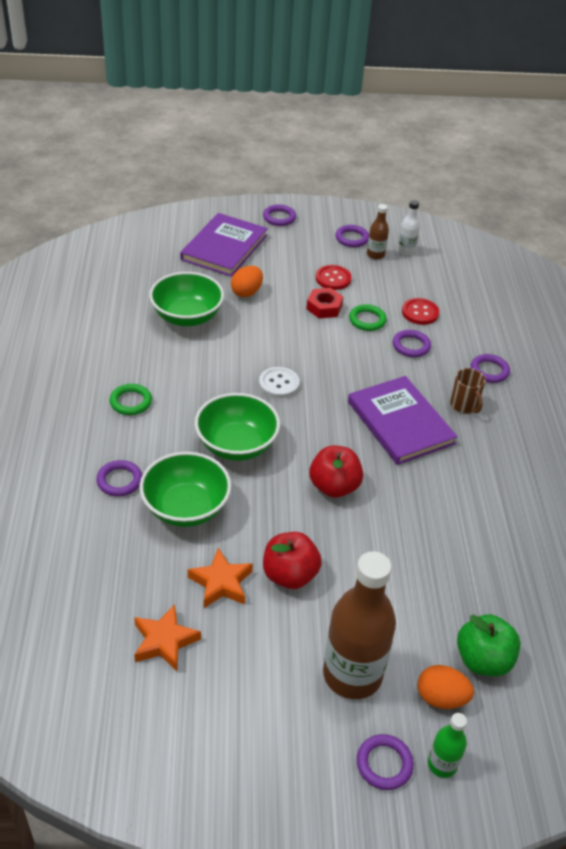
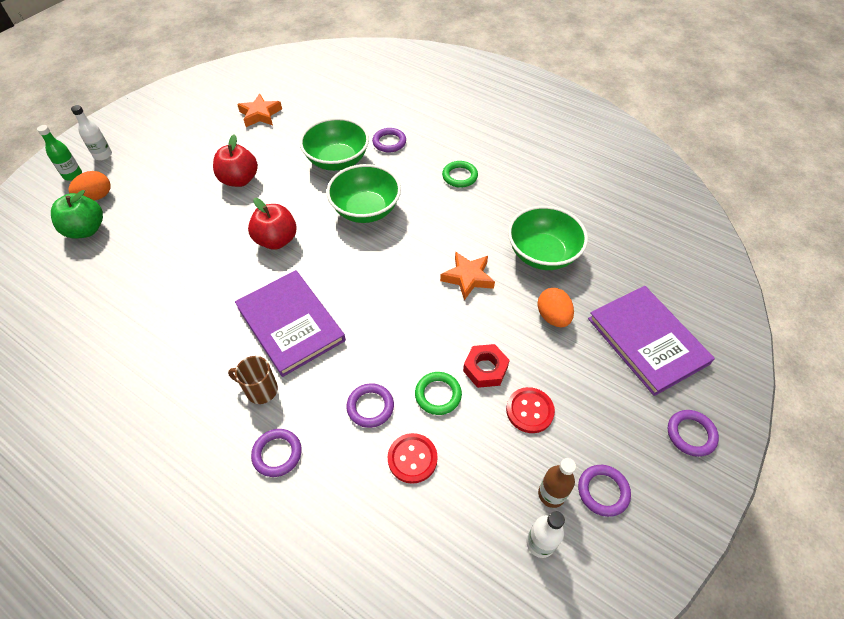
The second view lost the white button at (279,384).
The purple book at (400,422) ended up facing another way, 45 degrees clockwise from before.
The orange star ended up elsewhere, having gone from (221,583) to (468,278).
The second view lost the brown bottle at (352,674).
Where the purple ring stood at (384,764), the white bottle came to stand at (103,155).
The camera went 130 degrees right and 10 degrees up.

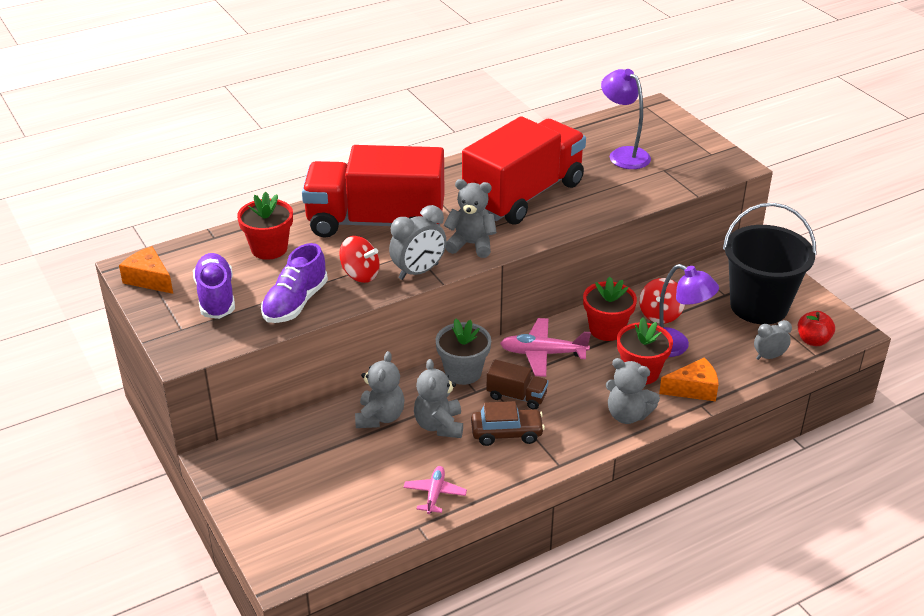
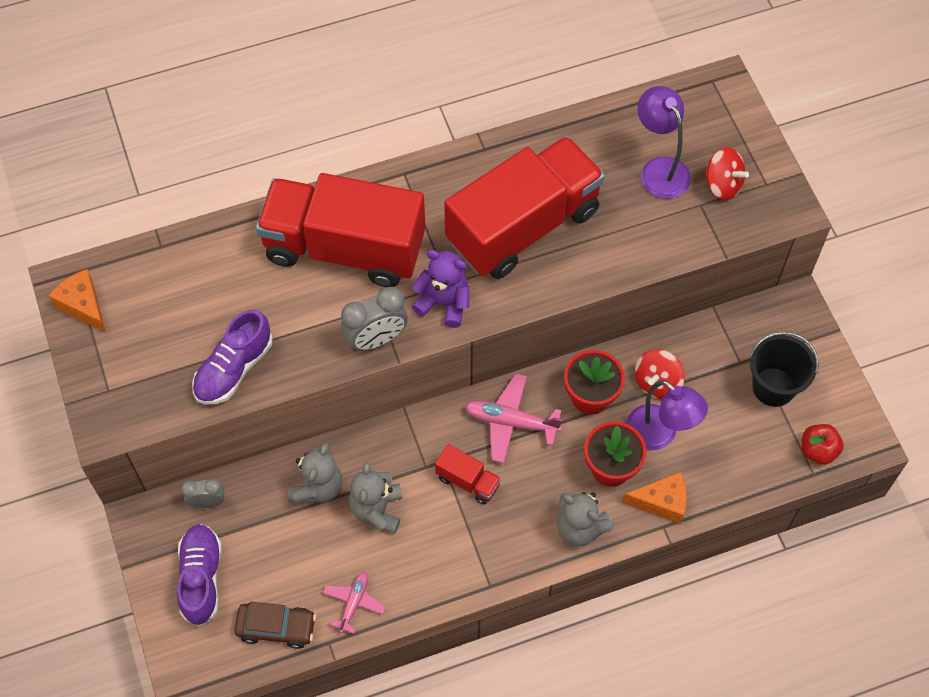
What was the grey teddy bear at (471,244) turned into the purple teddy bear at (444,303).
The second view lost the red flower pot at (269,248).
The size of the black bucket at (759,306) changed by a factor of 0.65.
The red spinning top ended up elsewhere, having gone from (360,274) to (722,185).
The purple shoe ended up elsewhere, having gone from (216,297) to (201,578).
The second view lost the grey flower pot at (463,372).
The grey clock ended up elsewhere, having gone from (769,357) to (207,502).
What was the brown truck at (516,396) turned into the red truck at (468,481).
The brown car ended up elsewhere, having gone from (507,433) to (276,627).
The camera went 10 degrees right and 25 degrees up.

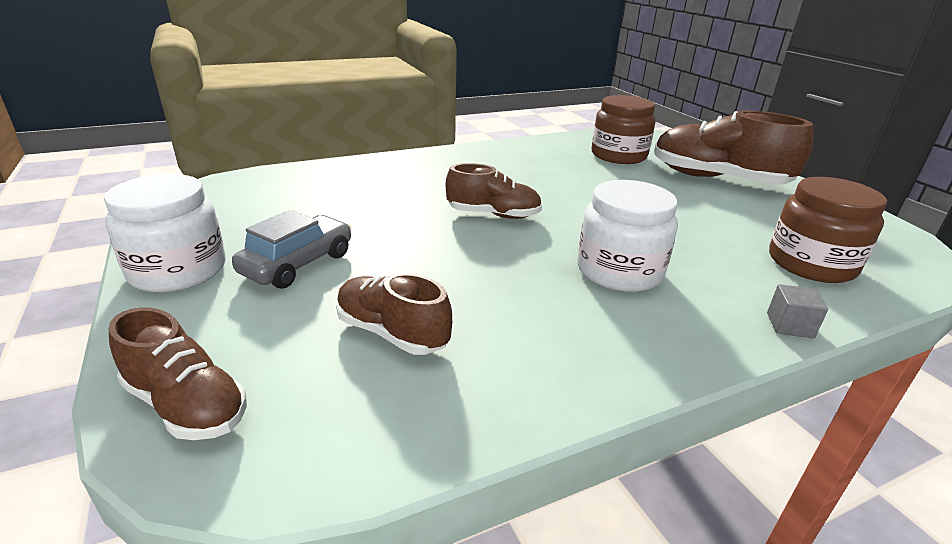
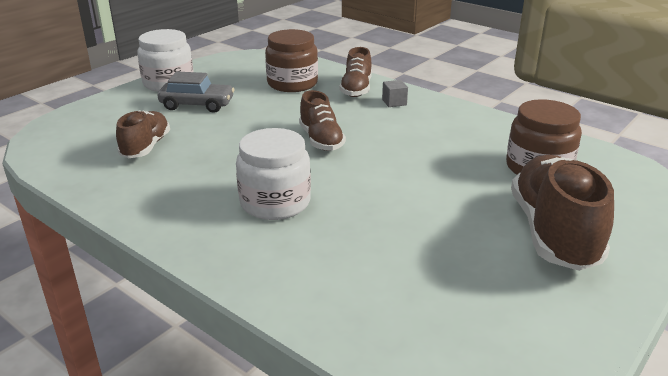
The brown jar ended up elsewhere, having gone from (811,263) to (292,83).
The grey cube ended up elsewhere, having gone from (789,325) to (394,102).
The brown shoe ended up elsewhere, having gone from (187,405) to (356,89).
The camera went 65 degrees right and 0 degrees up.

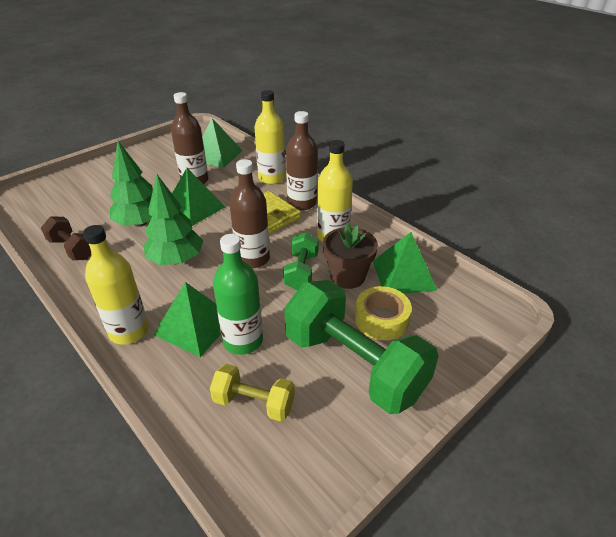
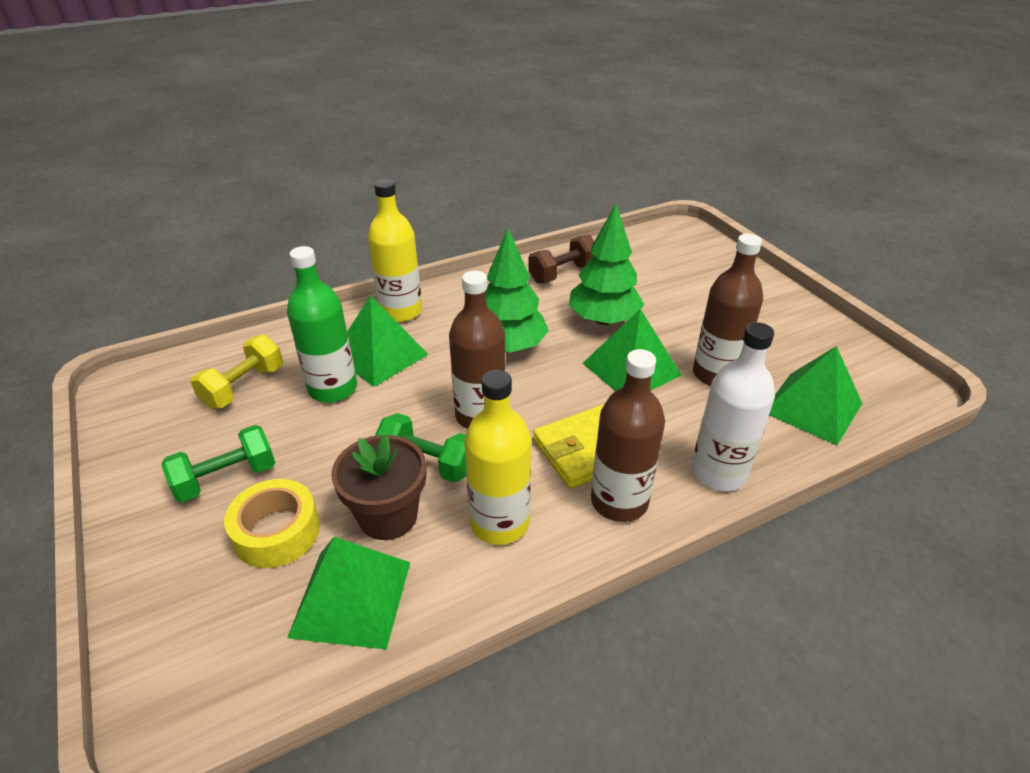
What was the yellow bottle at (271,178) turned into the white bottle at (718,472).
The size of the green dumbbell at (354,365) changed by a factor of 0.50.
The camera went 105 degrees right and 0 degrees up.

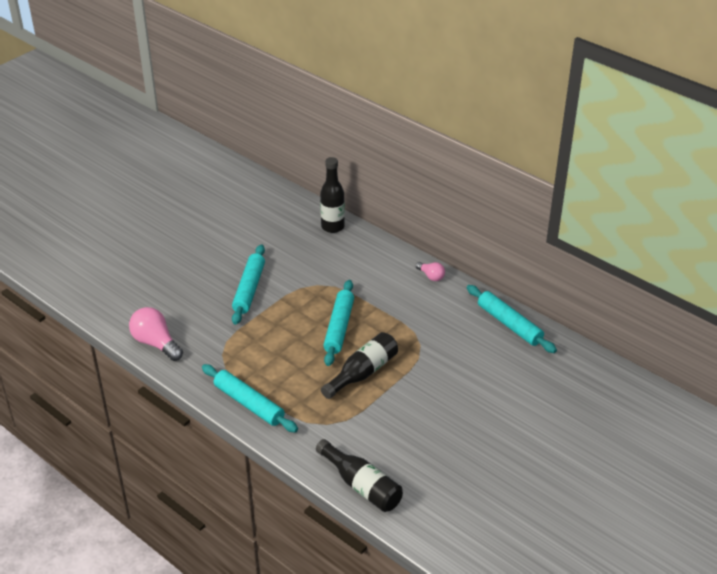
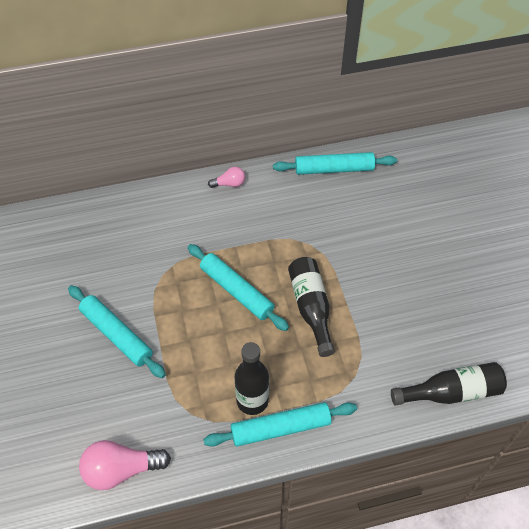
The black bottle ended up elsewhere, having gone from (332,227) to (252,401).
The camera went 55 degrees left and 15 degrees up.

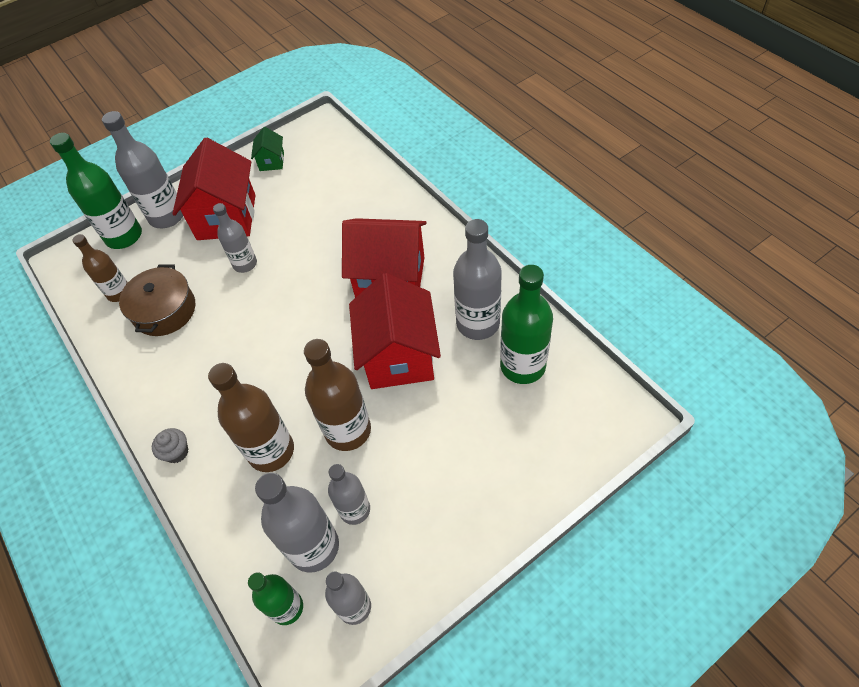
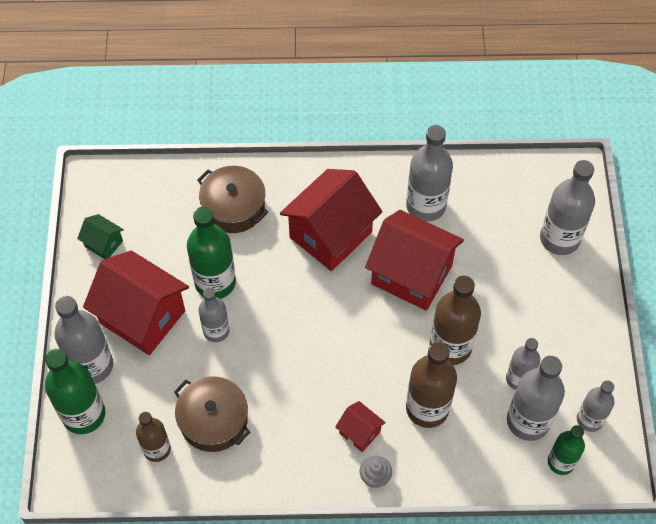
The green bottle ended up elsewhere, having gone from (522,366) to (215,282).
The second view gained the grey bottle at (559,239).
The second view gained the brown pot at (233,207).
The second view gained the red house at (359,432).
The camera went 60 degrees left and 5 degrees up.

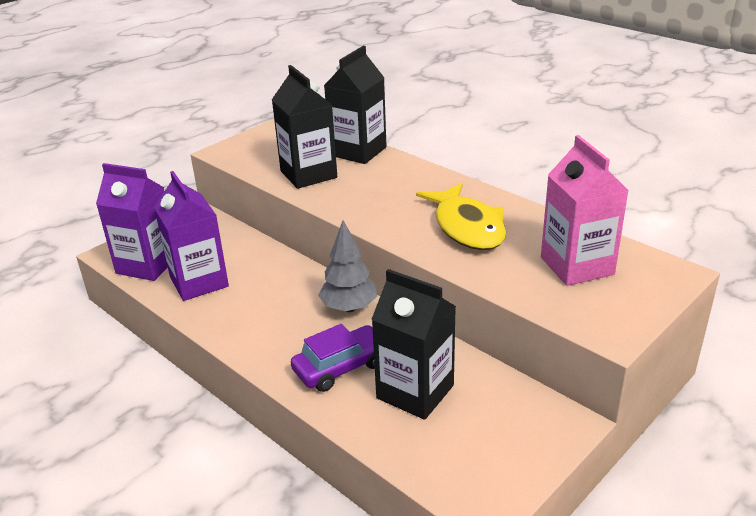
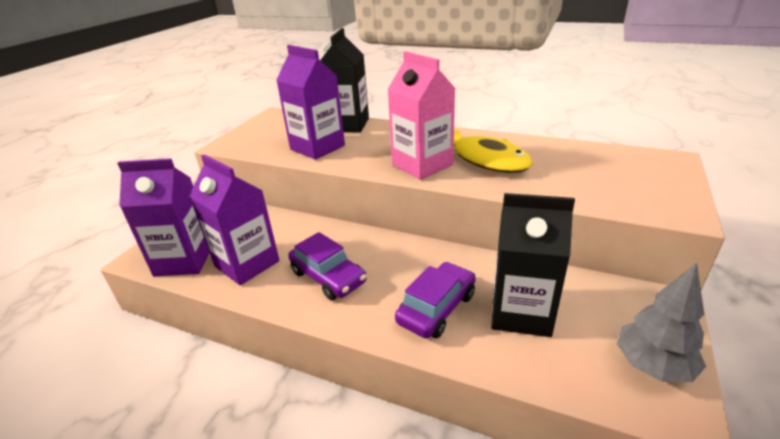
What was the black carton at (308,174) turned into the purple carton at (317,147).
The pink carton ended up elsewhere, having gone from (577,266) to (422,165).
The grey tree ended up elsewhere, having gone from (349,307) to (652,365).
The second view gained the purple car at (328,277).
The camera went 20 degrees left and 0 degrees up.

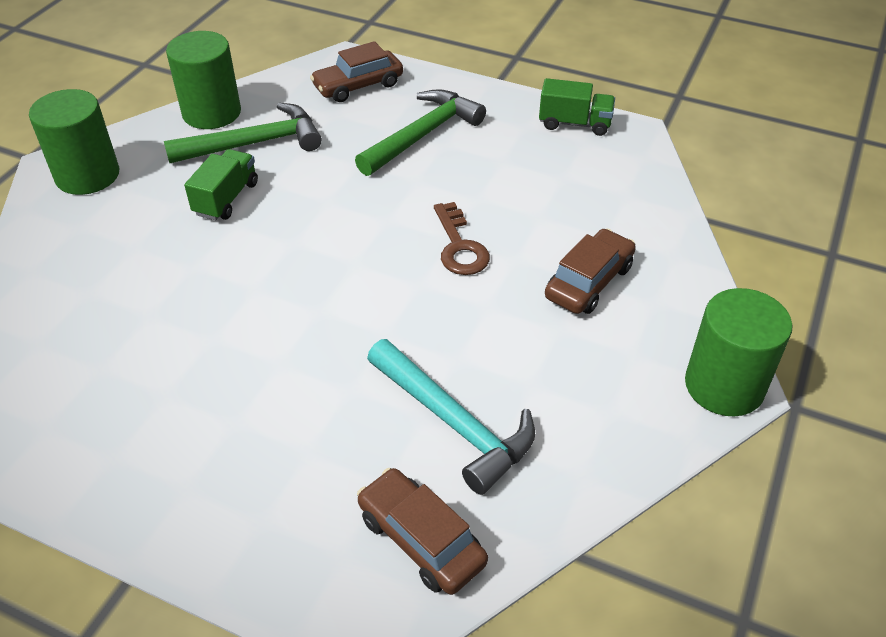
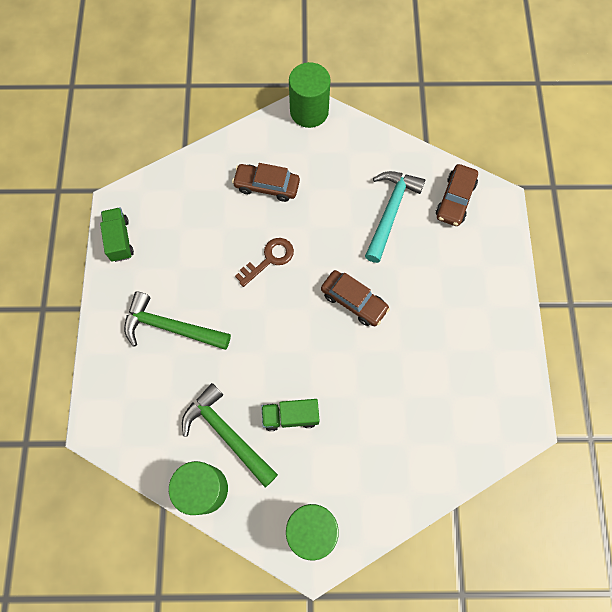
The brown car ended up elsewhere, having gone from (358,85) to (353,301).
The camera went 115 degrees left and 25 degrees up.

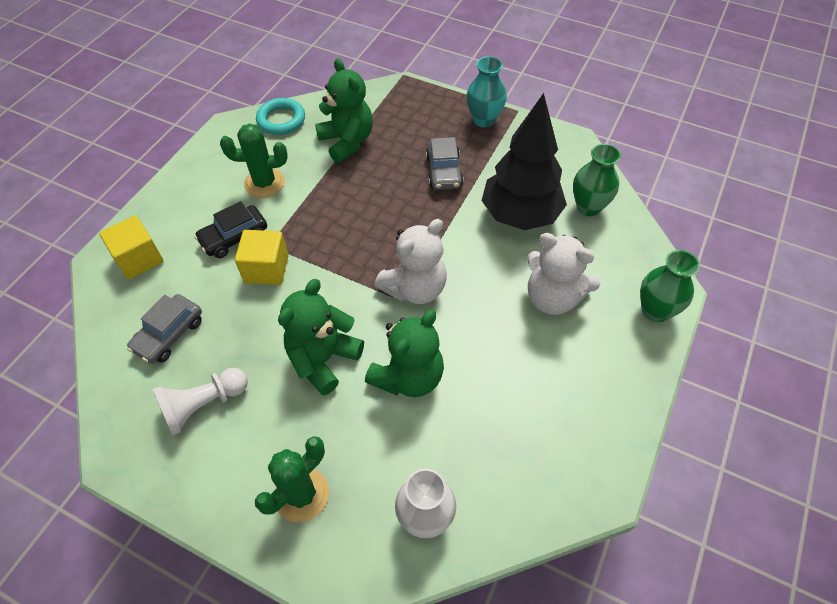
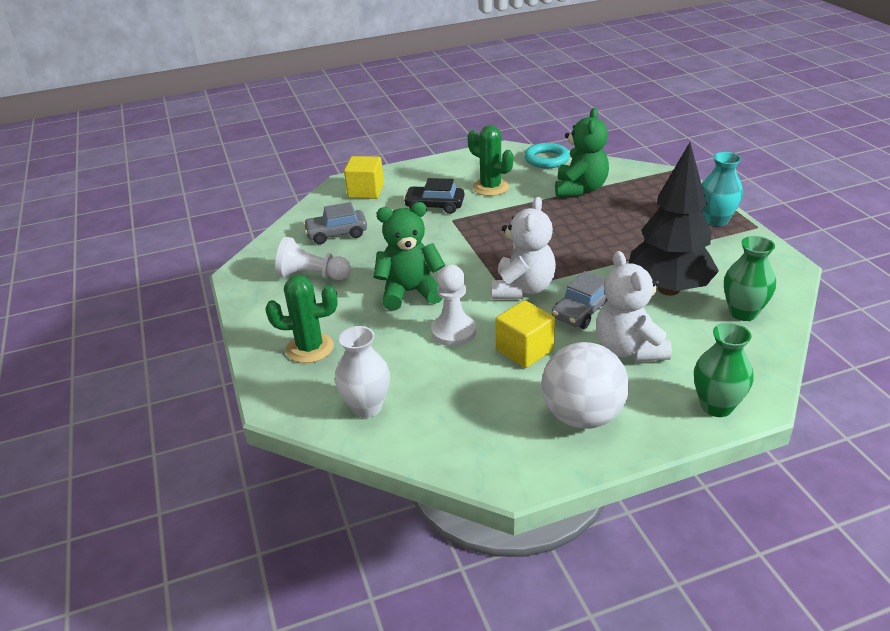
The grey car ended up elsewhere, having gone from (444,172) to (582,311).
The white teddy bear at (415,288) ended up facing another way, 75 degrees counterclockwise from before.
The yellow cube ended up elsewhere, having gone from (266,269) to (524,350).
Where the green teddy bear stood at (408,377), the white pawn came to stand at (453,332).
The second view gained the white ball at (582,416).
The camera went 45 degrees right and 20 degrees down.

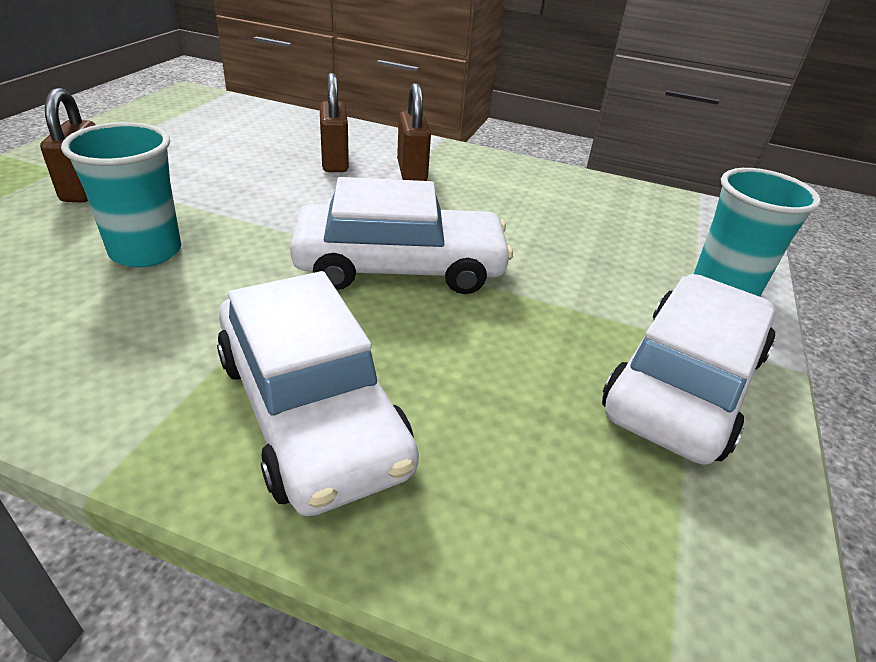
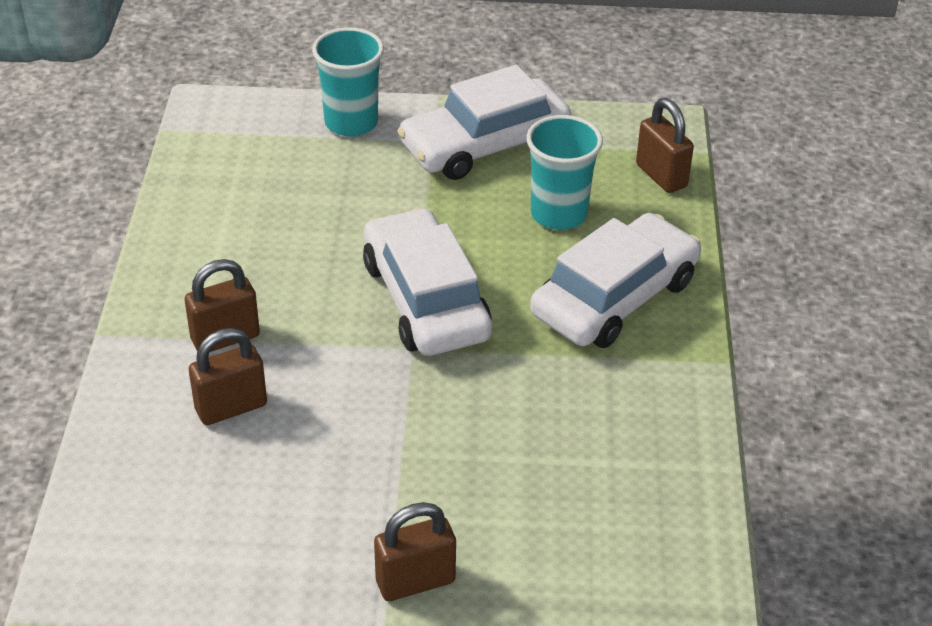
The turquoise cup ended up elsewhere, having gone from (146,251) to (558,214).
The white car at (684,383) ended up facing another way, 45 degrees counterclockwise from before.
The second view gained the brown padlock at (661,176).
The camera went 105 degrees left and 5 degrees up.

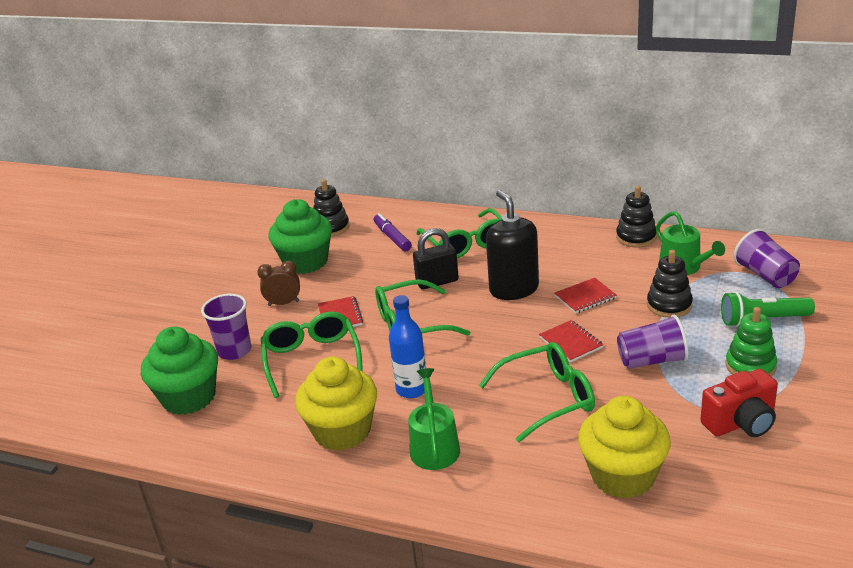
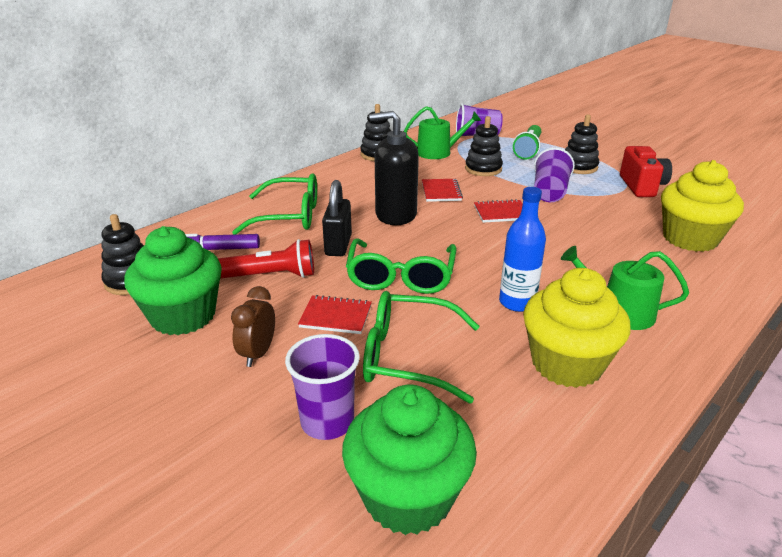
What was the green stacking toy at (750,366) turned into the black stacking toy at (578,167).
The second view lost the green glasses at (548,398).
The second view gained the red flashlight at (271,276).
The camera went 70 degrees left and 0 degrees up.

